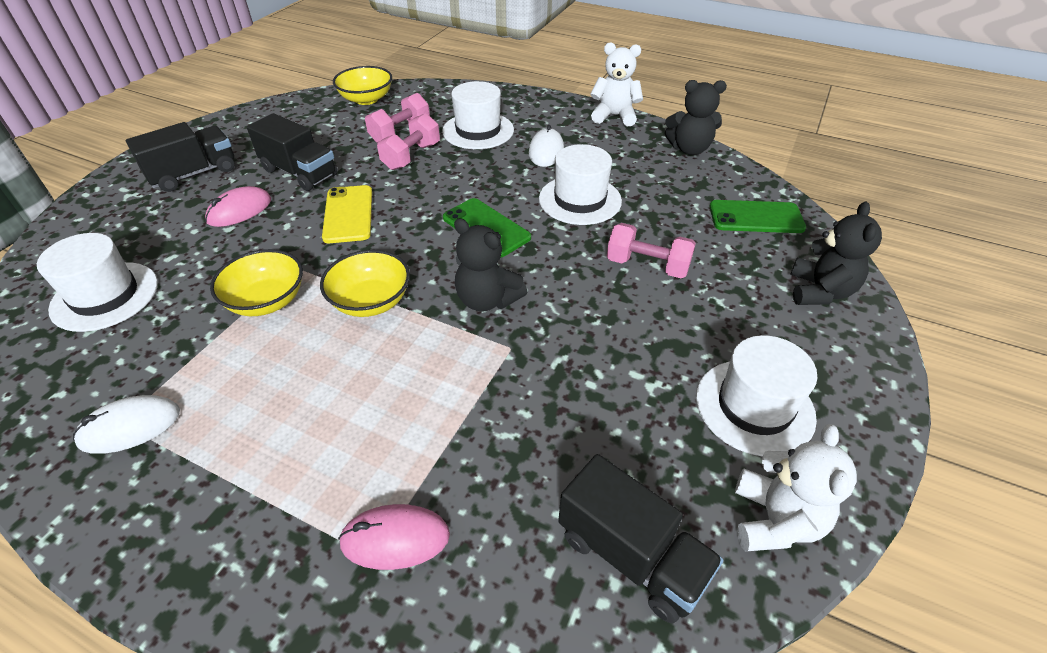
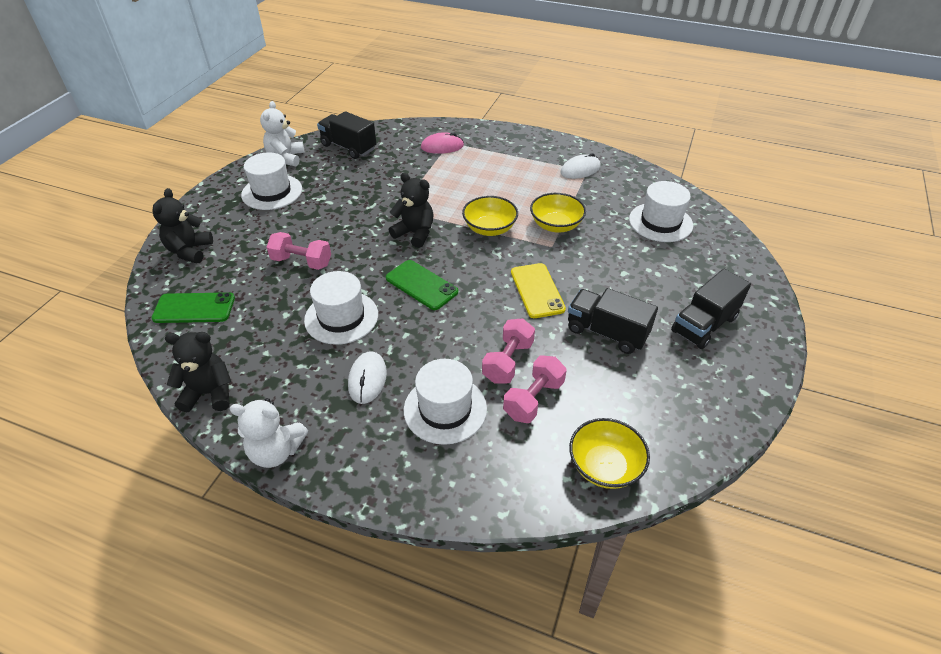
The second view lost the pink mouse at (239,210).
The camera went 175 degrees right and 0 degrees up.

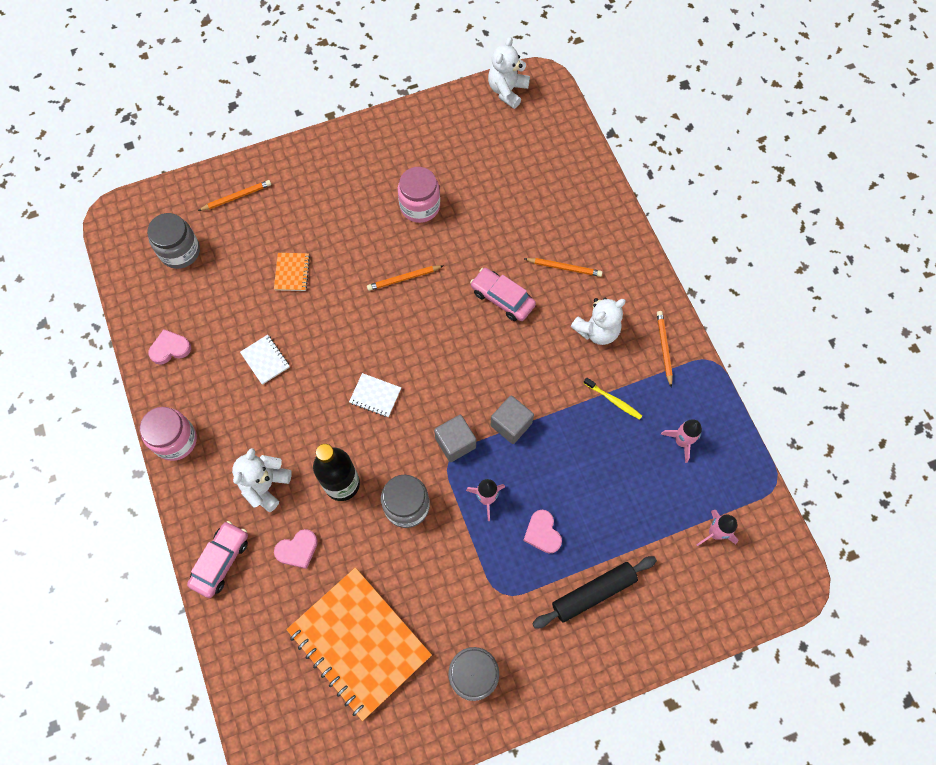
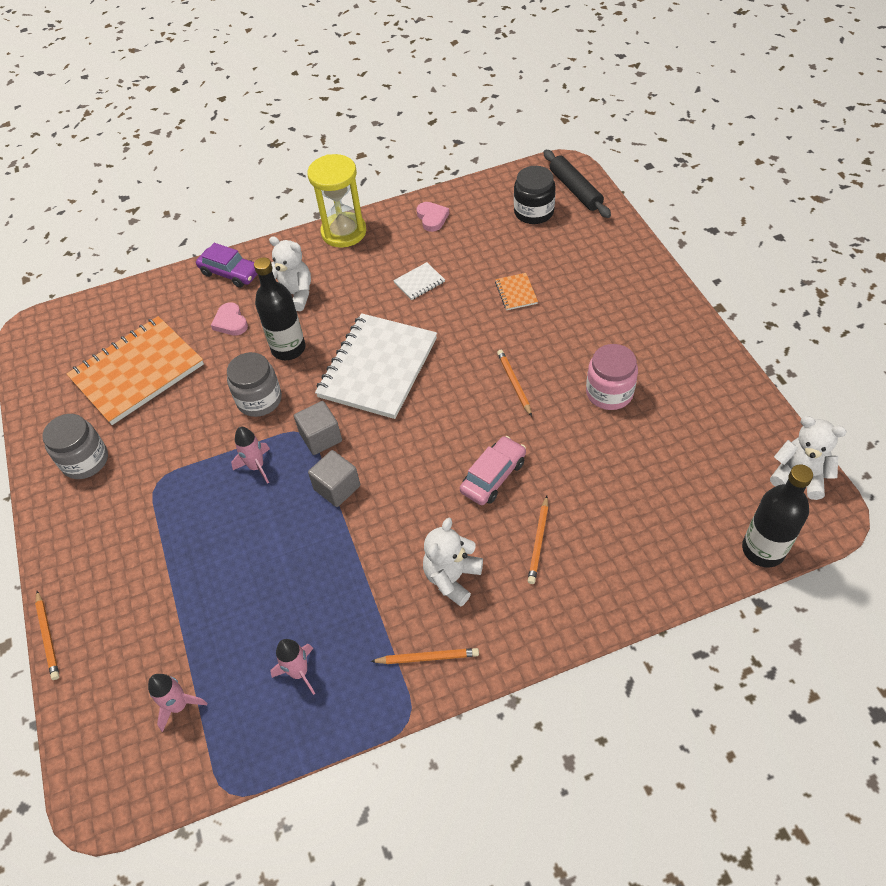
The orange pencil ended up elsewhere, having gone from (237,197) to (48,637).
What was the grey jar at (180,251) turned into the black jar at (533,212).
The orange notebook at (292,272) ended up facing another way, 75 degrees clockwise from before.
The white teddy bear at (597,330) ended up facing another way, 60 degrees clockwise from before.
The size of the white notebook at (375,396) changed by a factor of 2.48.
The second view lost the yellow toothbrush at (613,400).
Where the pink jar stood at (175,440), the yellow hourglass came to stand at (344,232).
The second view lost the pink heart at (542,533).
What was the pink car at (221,561) turned into the purple car at (230,273).
The black rolling pin ended up elsewhere, having gone from (593,593) to (575,190).
The second view gained the black bottle at (763,550).
The camera went 95 degrees right and 15 degrees down.

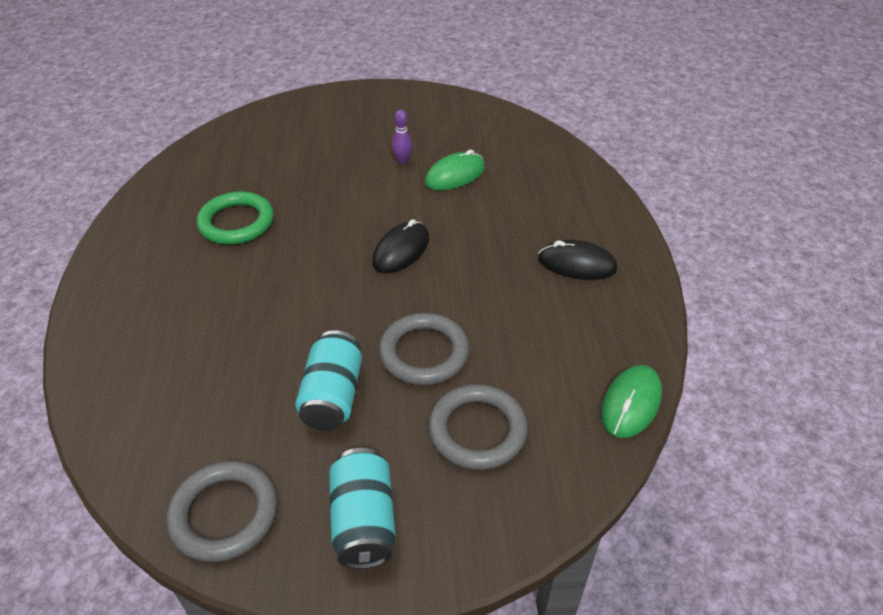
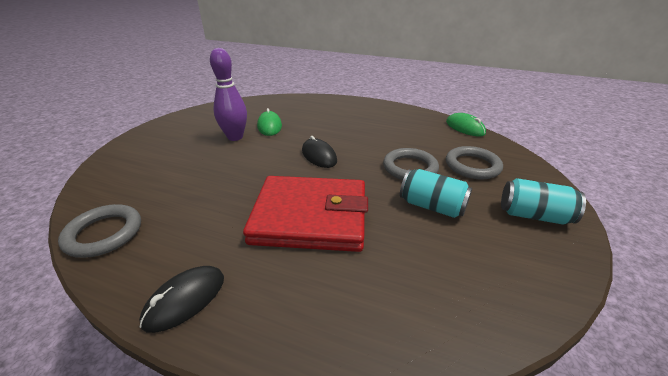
The size of the purple bowling pin at (402,160) changed by a factor of 2.18.
The second view lost the green ring at (236,222).
The black mouse ended up elsewhere, having gone from (577,264) to (185,300).
The grey ring ended up elsewhere, having gone from (224,514) to (104,234).
The second view gained the red wallet at (310,217).
The camera went 65 degrees left and 10 degrees down.

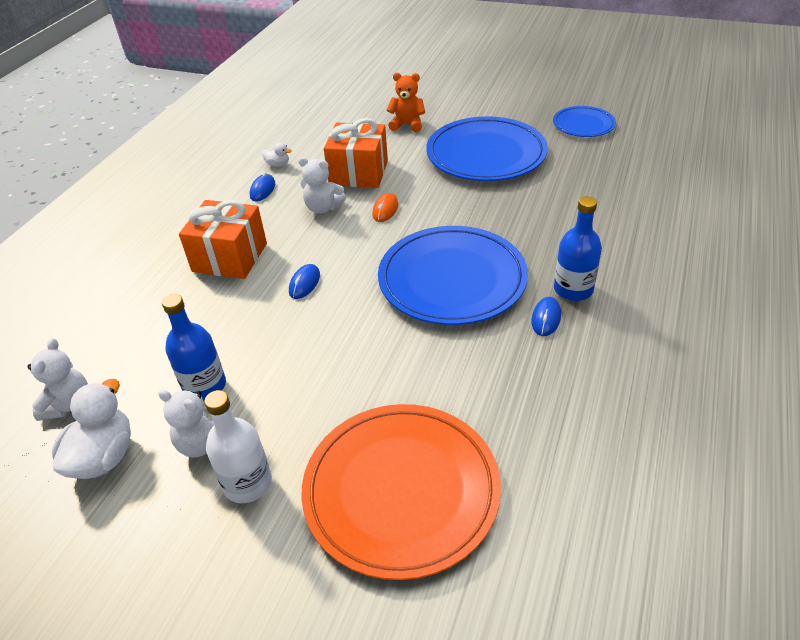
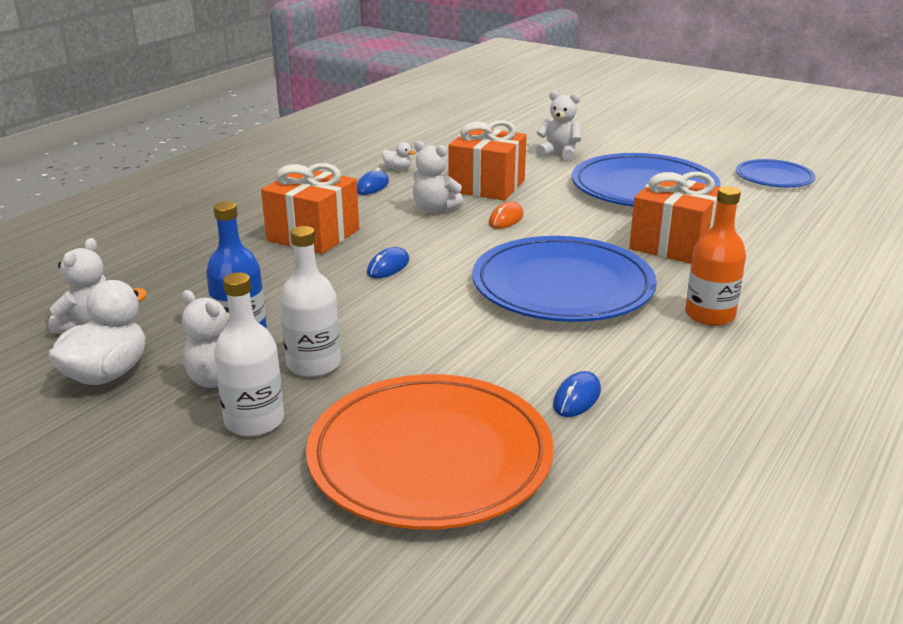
What was the orange teddy bear at (407,124) turned into the white teddy bear at (559,154).
What was the blue bottle at (573,289) turned into the orange bottle at (709,315).
The blue mouse ended up elsewhere, having gone from (546,318) to (577,398).
The second view gained the orange gift at (673,244).
The second view gained the white bottle at (313,364).
The camera went 10 degrees right and 15 degrees down.

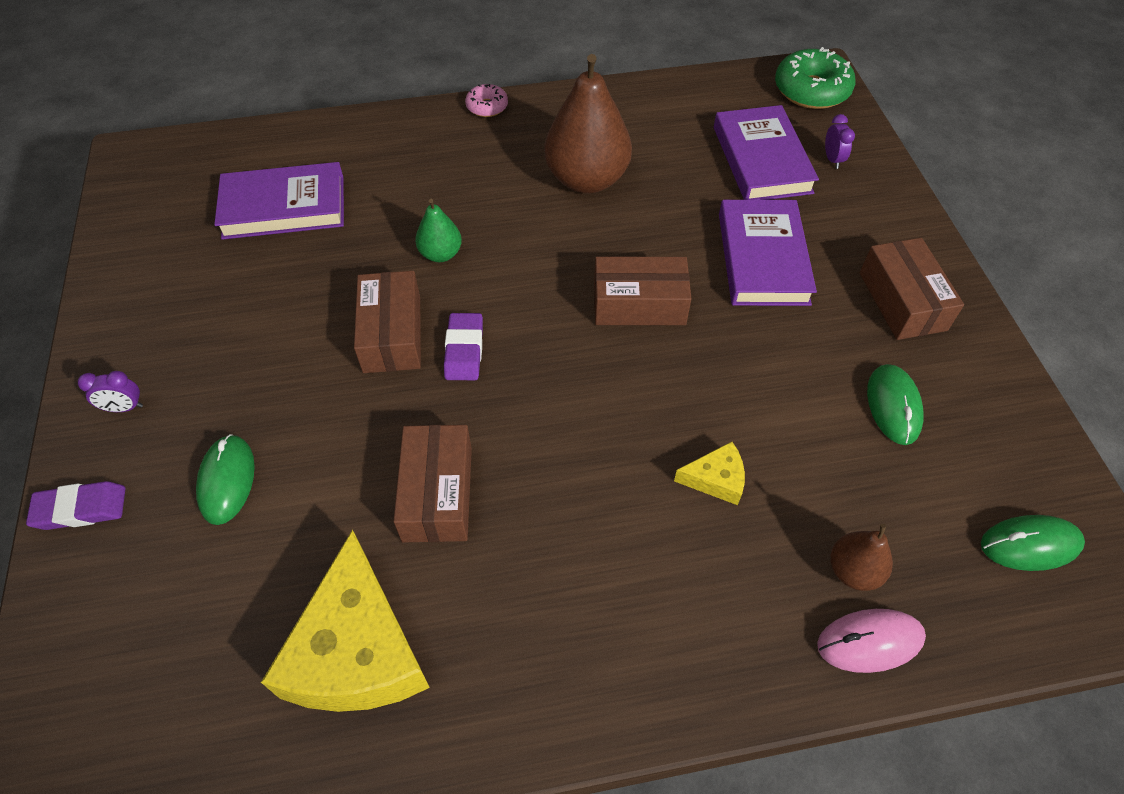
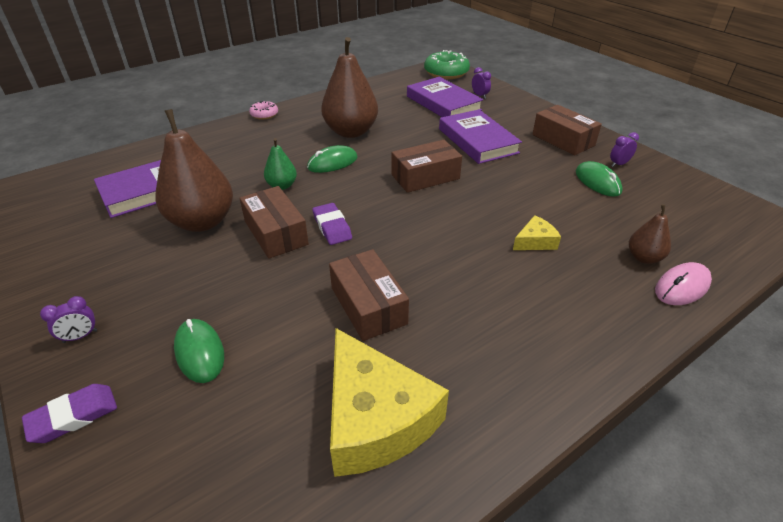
The green mouse ended up elsewhere, having gone from (1030,544) to (332,163).
The second view gained the brown pear at (202,222).
The second view gained the purple clock at (619,164).
The camera went 25 degrees left and 15 degrees down.

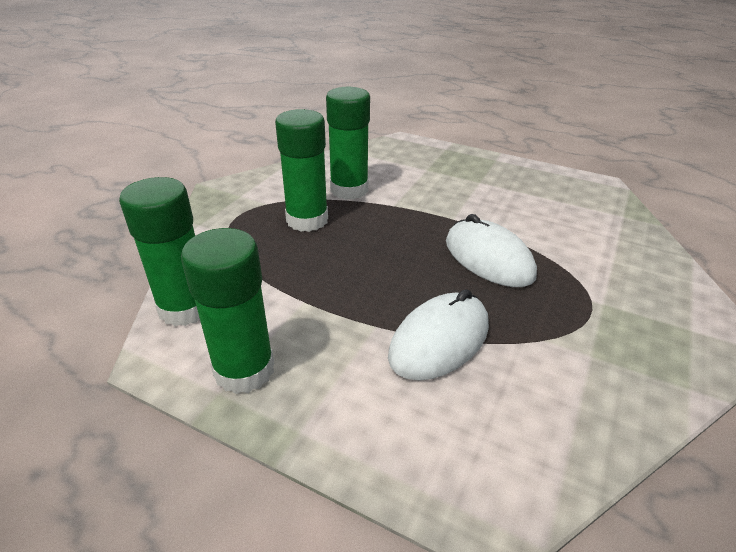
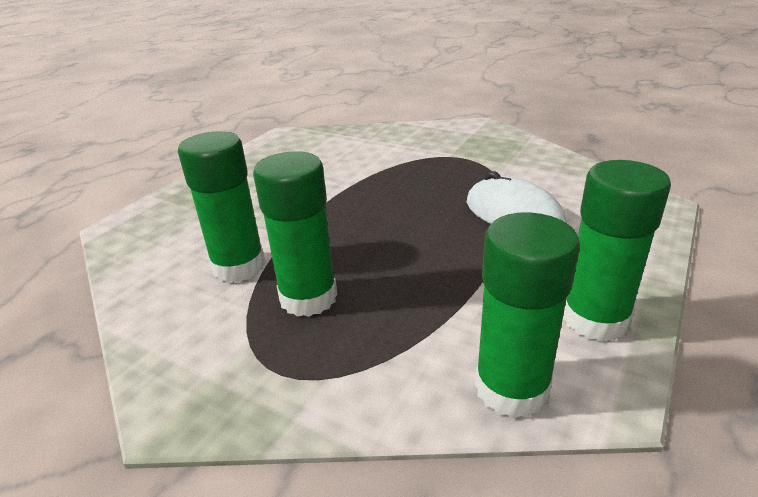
The second view lost the white mouse at (488,258).
The camera went 85 degrees left and 5 degrees down.

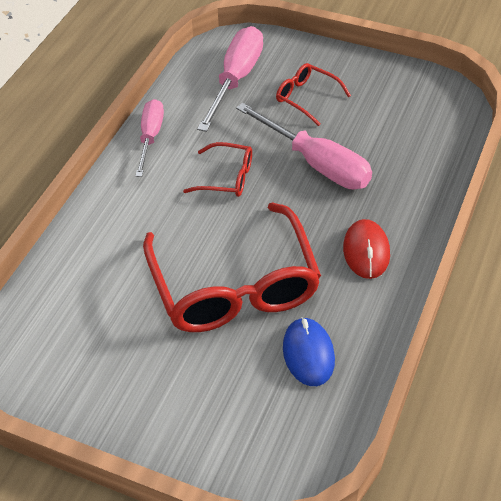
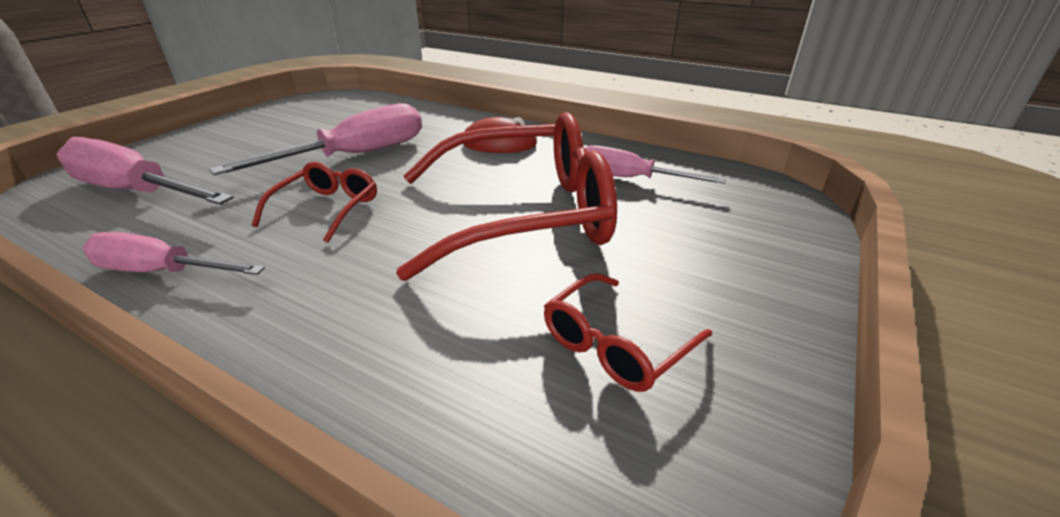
The red glasses ended up elsewhere, having gone from (307,98) to (616,344).
Where the blue mouse stood at (308,354), the pink screwdriver came to stand at (630,179).
The camera went 85 degrees left and 15 degrees down.

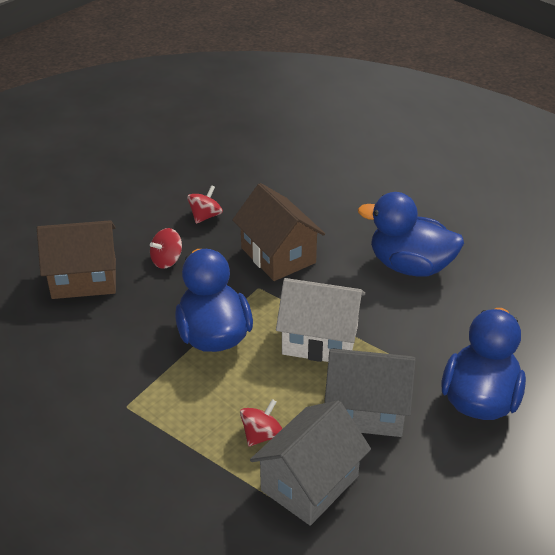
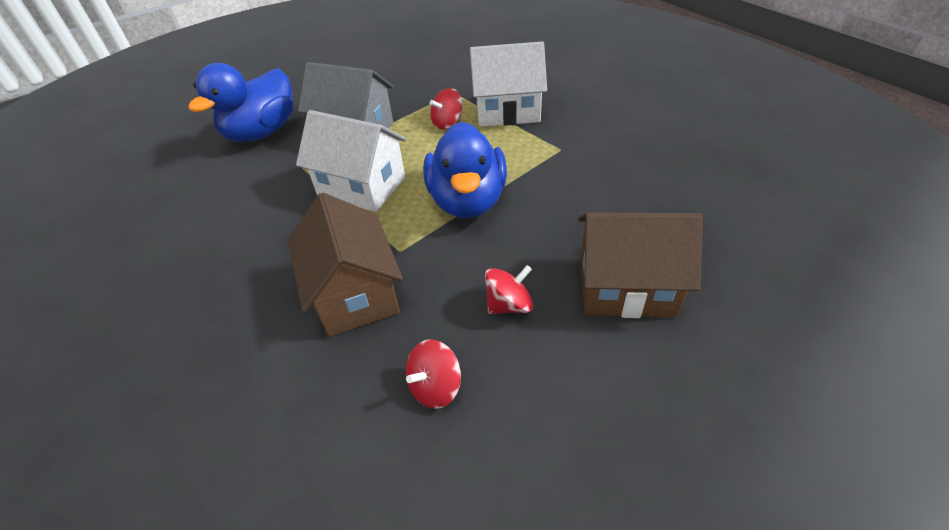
The second view lost the blue duck at (410,266).
The second view lost the grey house at (309,483).
The second view gained the white house at (507,111).
The camera went 165 degrees left and 5 degrees up.

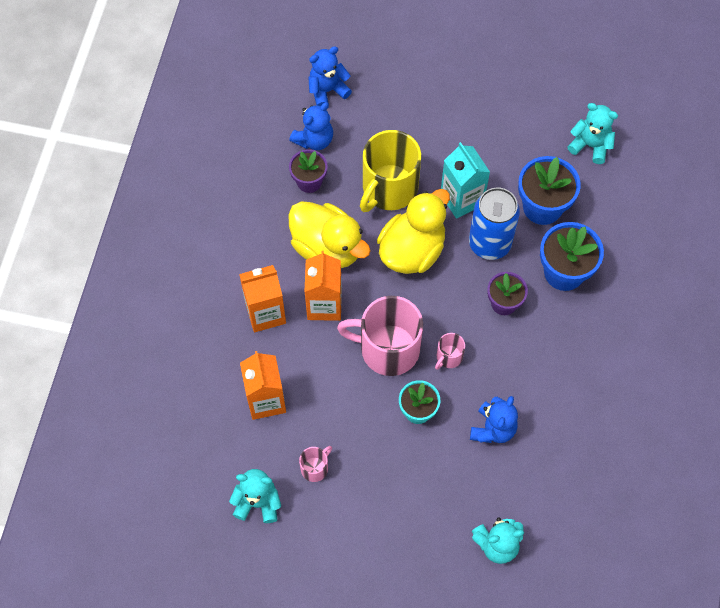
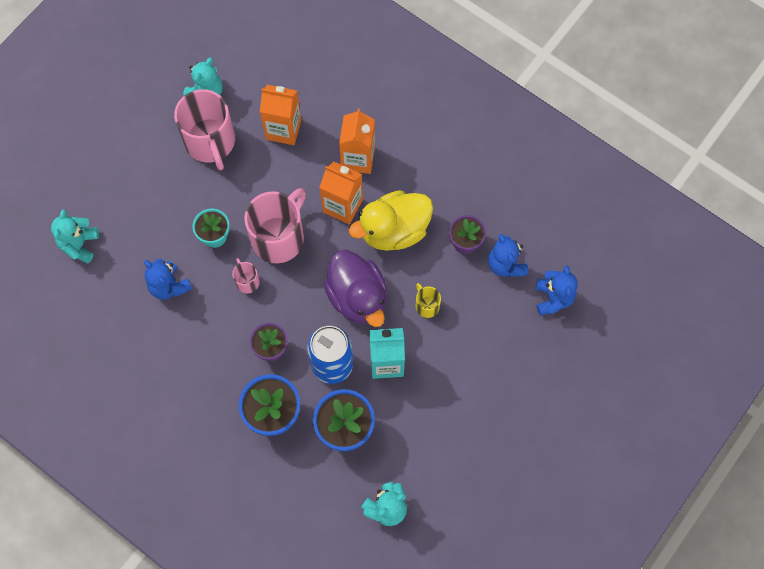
The size of the yellow mug at (389,188) changed by a factor of 0.45.
What was the yellow duck at (412,250) turned into the purple duck at (357,297).
The size of the pink mug at (315,468) changed by a factor of 2.22.
The camera went 115 degrees right and 5 degrees up.

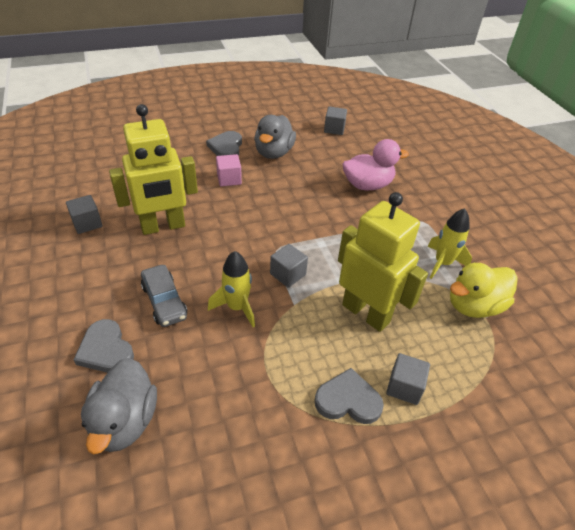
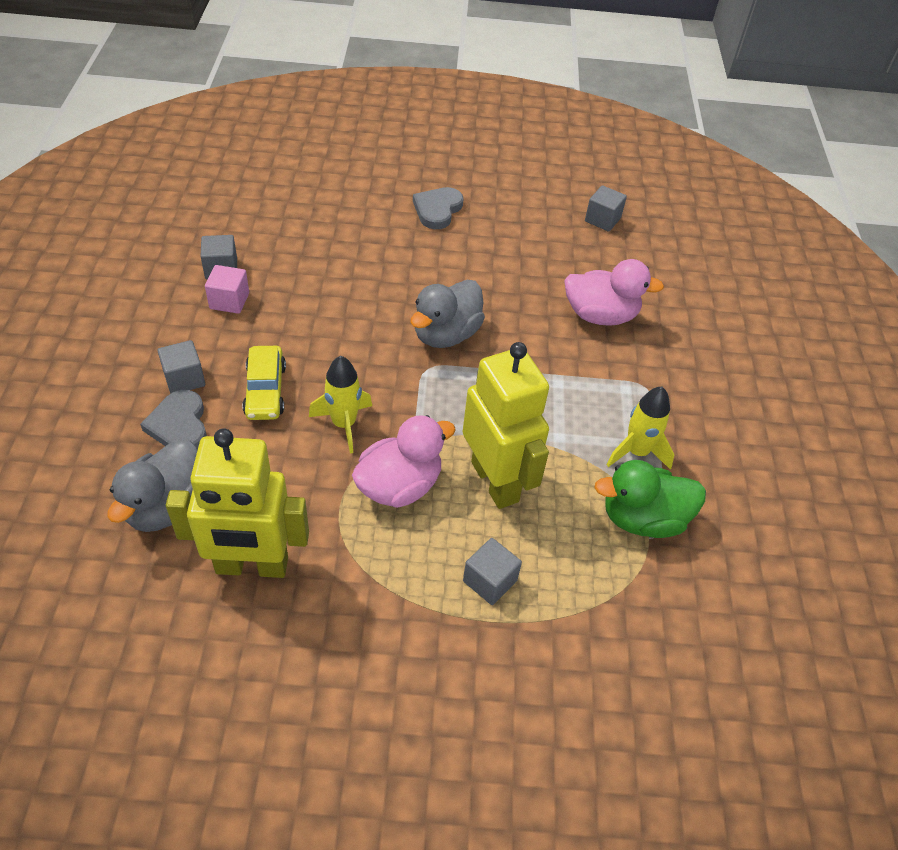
The yellow robot ended up elsewhere, having gone from (163,226) to (252,566).
The grey duck ended up elsewhere, having gone from (274,153) to (446,334).
The pink cube ended up elsewhere, having gone from (229,179) to (229,301).
The grey cube ended up elsewhere, having gone from (288,274) to (184,379).
What was the yellow duck at (474,306) turned into the green duck at (643,519).
What was the grey car at (164,301) turned into the yellow car at (265,390).
The second view lost the grey heart at (348,400).
The second view gained the pink duck at (399,486).
The camera went 20 degrees right and 5 degrees up.

